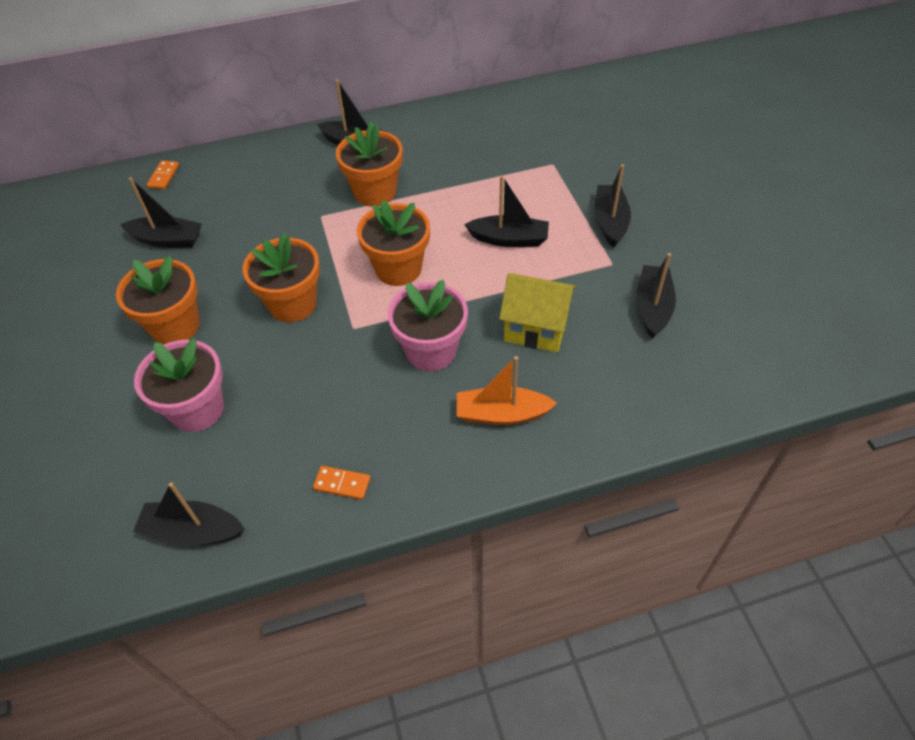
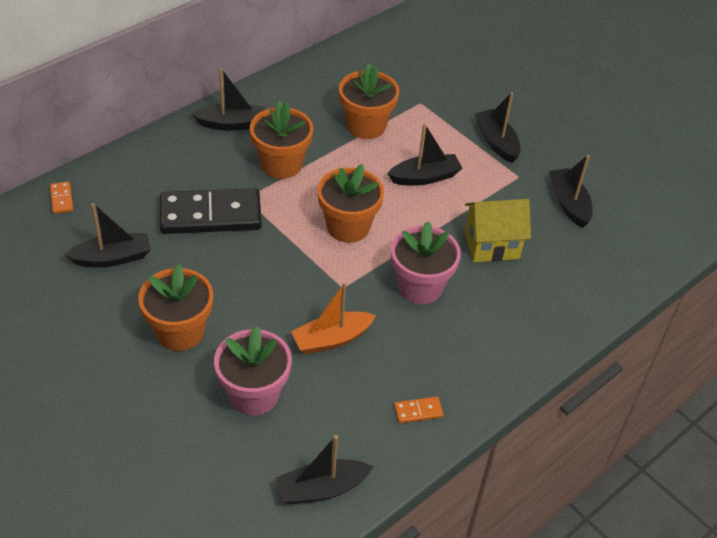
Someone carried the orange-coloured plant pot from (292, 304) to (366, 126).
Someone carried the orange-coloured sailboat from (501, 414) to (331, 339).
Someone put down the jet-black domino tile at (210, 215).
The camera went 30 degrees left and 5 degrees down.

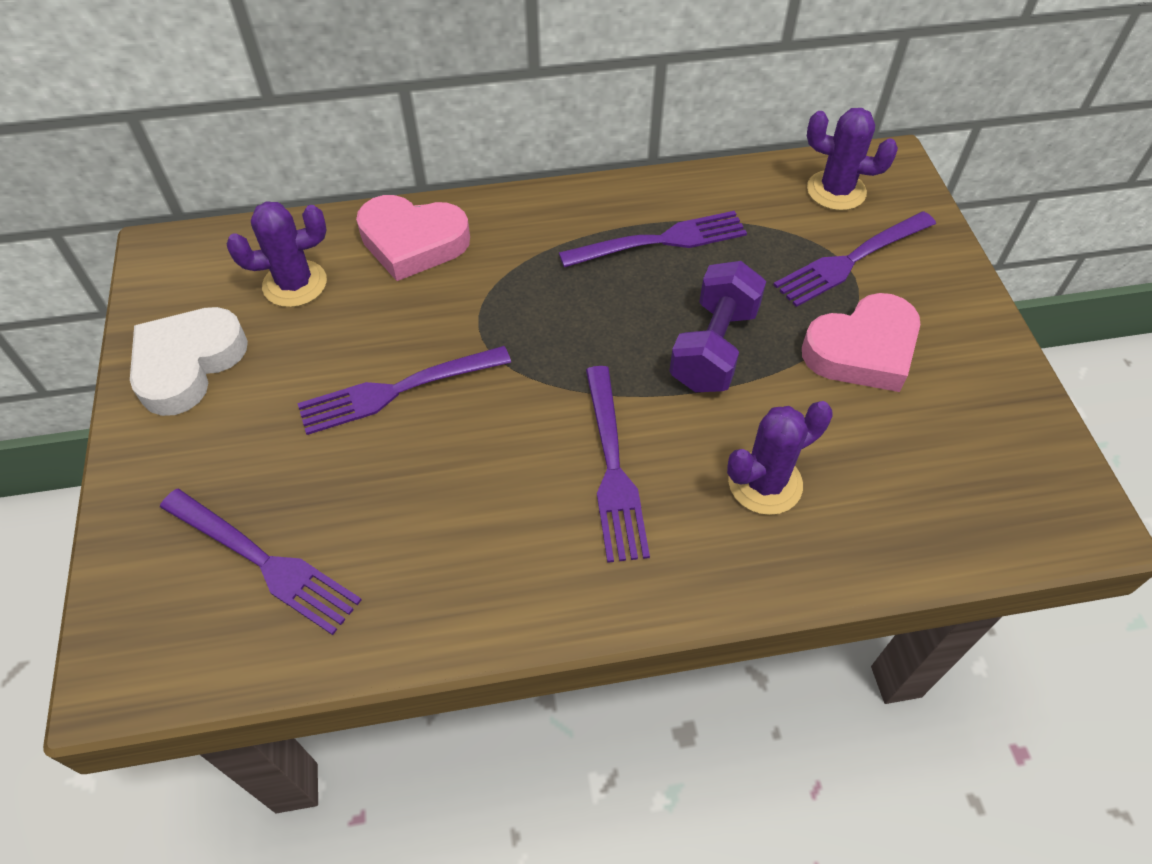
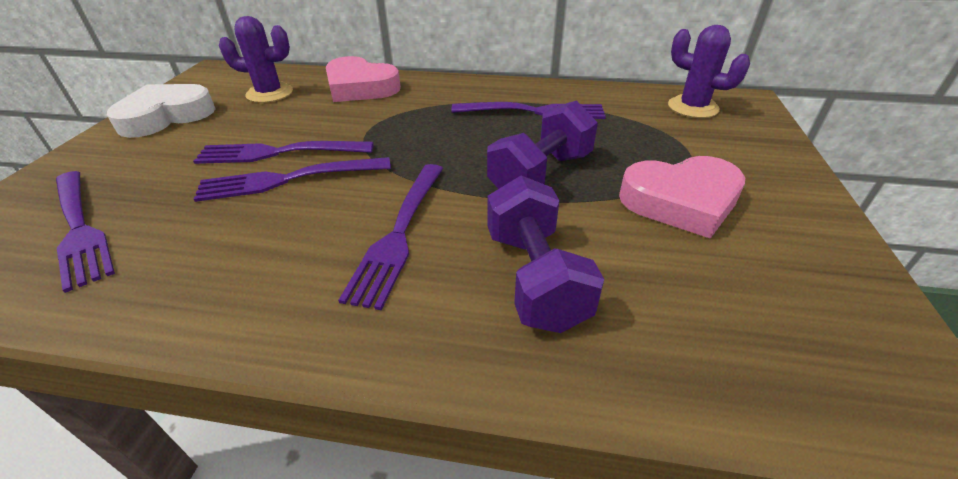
Someone carried the royal purple fork from (851, 260) to (288, 179).
Someone swapped the royal purple saguaro cactus at (765, 483) for the royal purple free weight at (535, 278).
The camera went 20 degrees right and 15 degrees down.

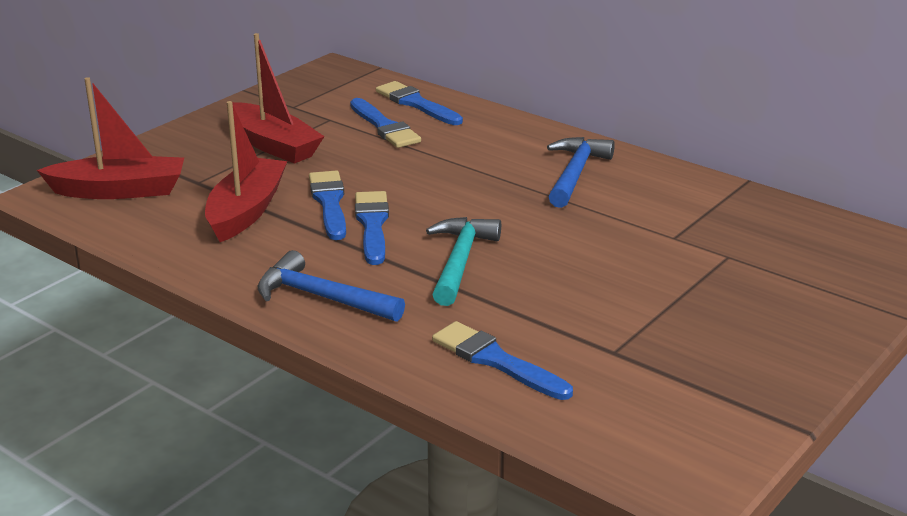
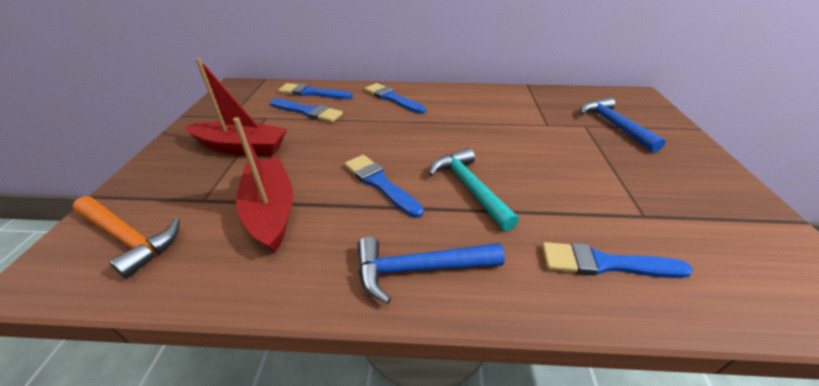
Someone swapped the scarlet sailboat at (120, 191) for the orange-coloured hammer at (128, 238).
Someone carried the blue hammer from (575, 174) to (614, 125).
Someone carried the blue paint brush from (329, 203) to (392, 98).
The camera went 35 degrees left and 10 degrees up.

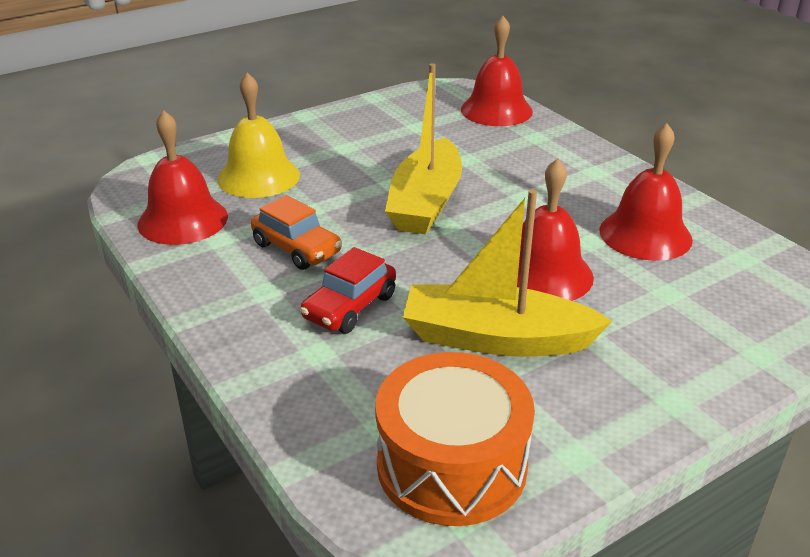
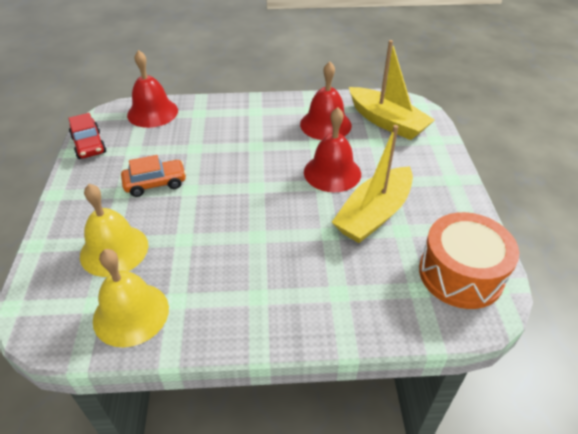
Someone carried the yellow sailboat from (426, 202) to (387, 122).
Someone repainted the scarlet hand bell at (183, 220), which became the yellow hand bell at (131, 313).
Someone carried the orange-coloured car from (297, 248) to (155, 183).
Someone carried the scarlet car from (350, 307) to (89, 145).
The camera went 60 degrees left and 10 degrees up.

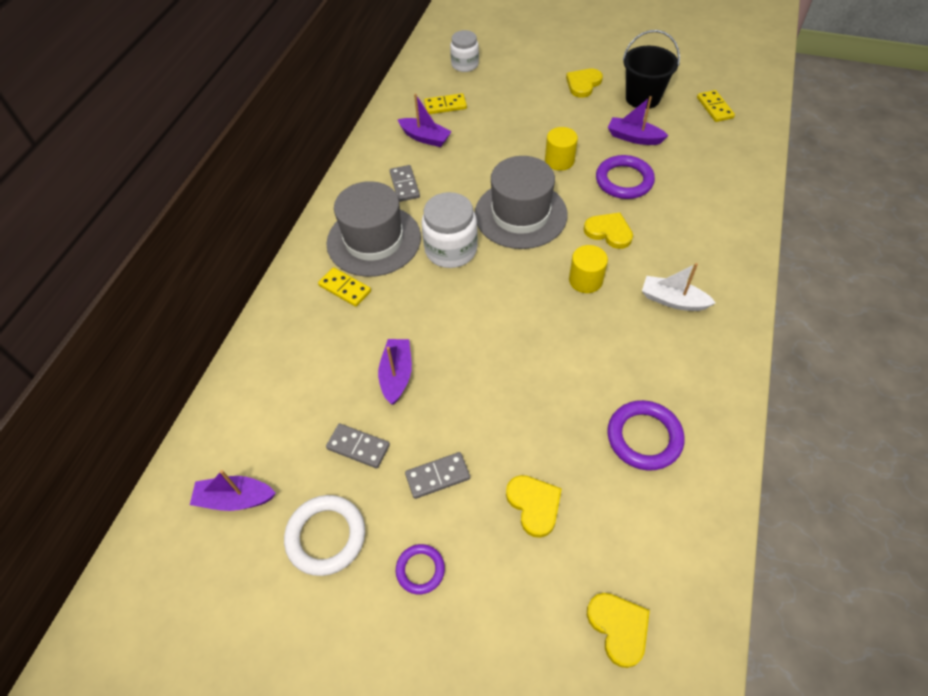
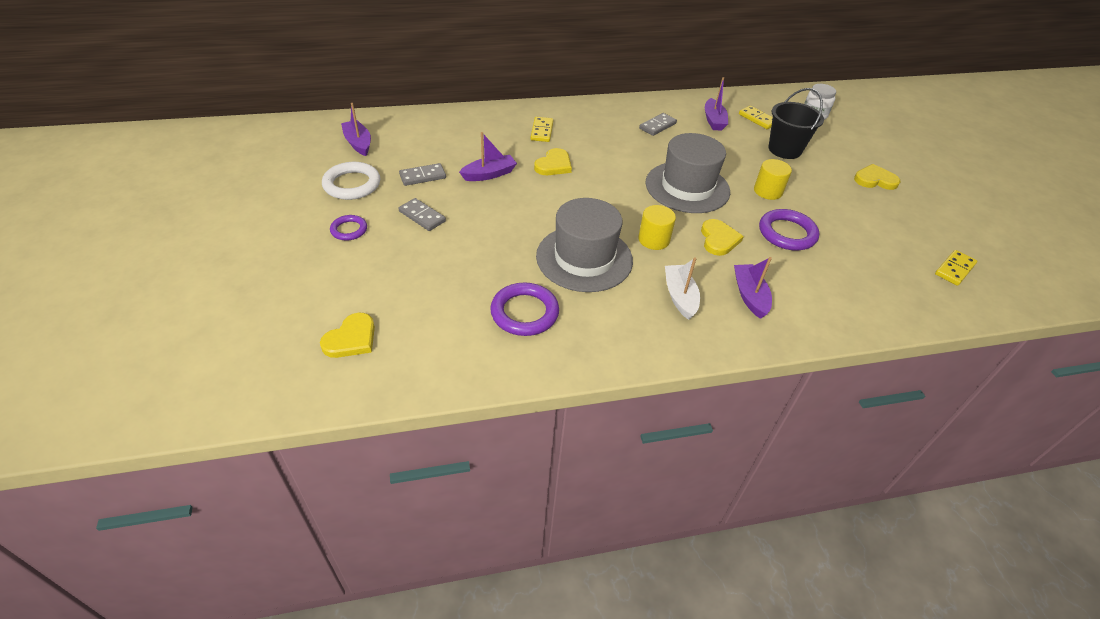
Someone carried the jet-black sand bucket from (642, 98) to (784, 149).
Someone carried the royal purple sailboat from (634, 137) to (749, 296).
Someone carried the gray hat from (374, 240) to (584, 258).
Someone took away the white jar at (451, 250).
Someone rotated the gray domino tile at (358, 447) by 75 degrees clockwise.
Someone carried the yellow heart shape from (534, 505) to (554, 165).
The camera went 55 degrees right and 10 degrees down.

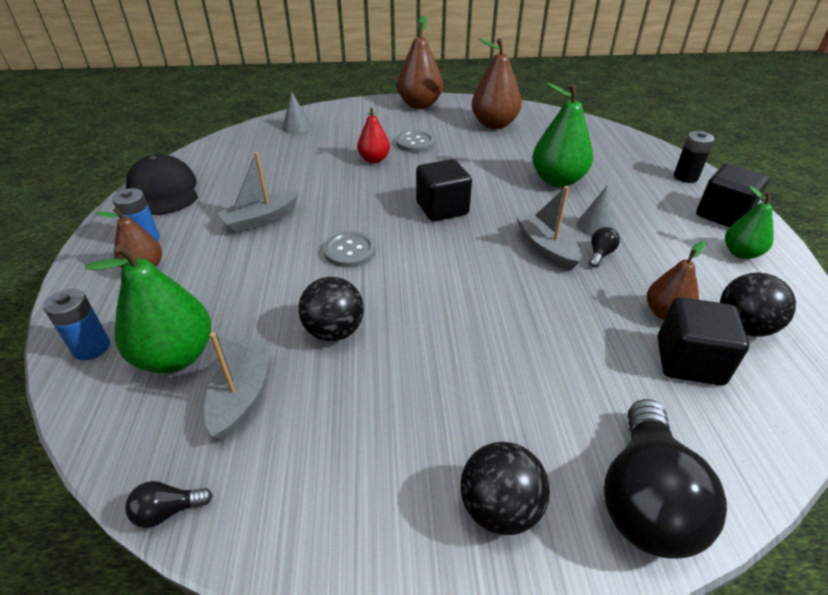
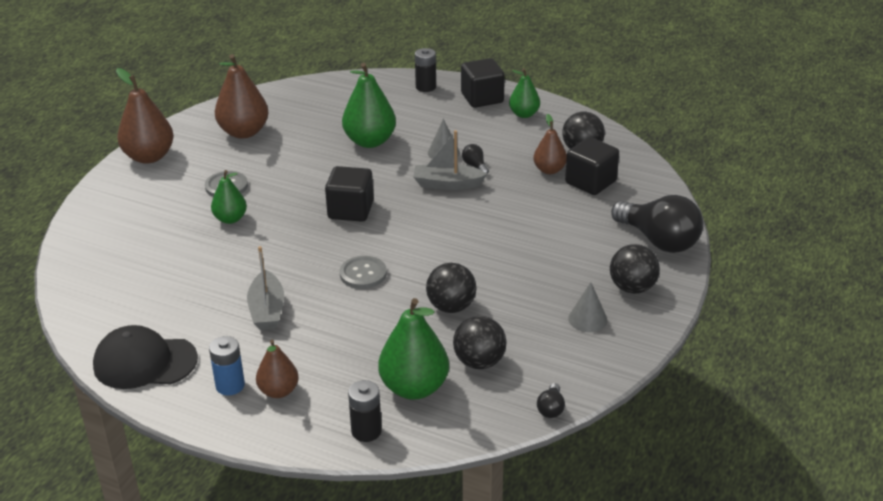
Someone carried the gray cone from (297, 127) to (587, 319).
Someone repainted the scarlet pear fruit at (374, 159), which became the leaf-green pear fruit at (230, 219).
Someone repainted the blue battery at (91, 348), which became the jet-black battery at (366, 431).
Someone swapped the gray sailboat at (243, 394) for the jet-black play ball at (479, 362).
The camera went 60 degrees left and 5 degrees down.

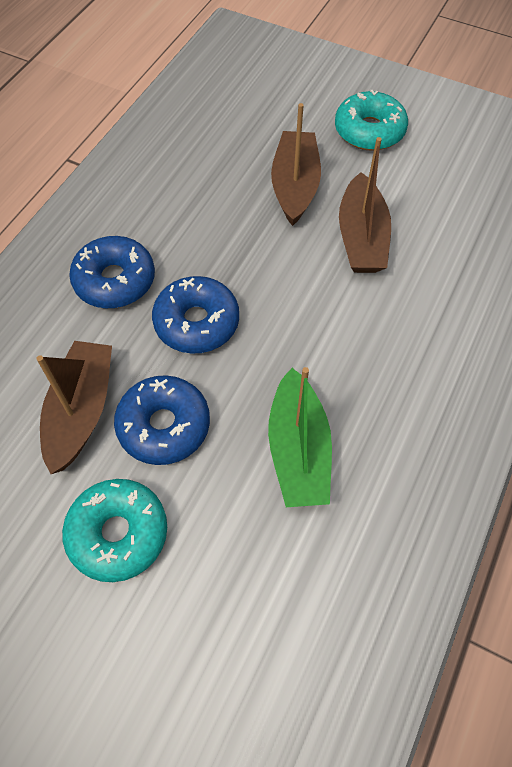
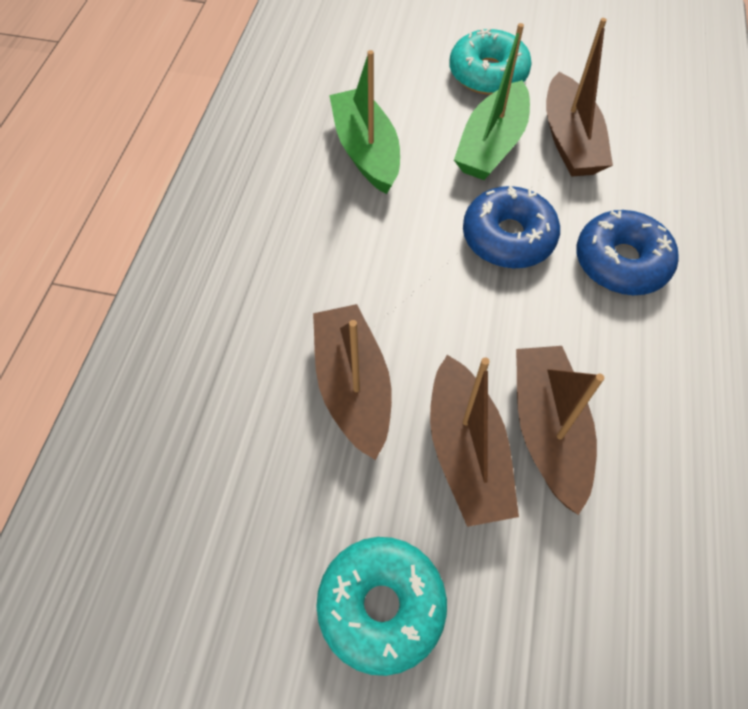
Someone swapped the blue doughnut at (164, 426) for the leaf-green sailboat at (491, 145).
Someone put down the dark brown sailboat at (547, 430).
The camera went 165 degrees right and 0 degrees up.

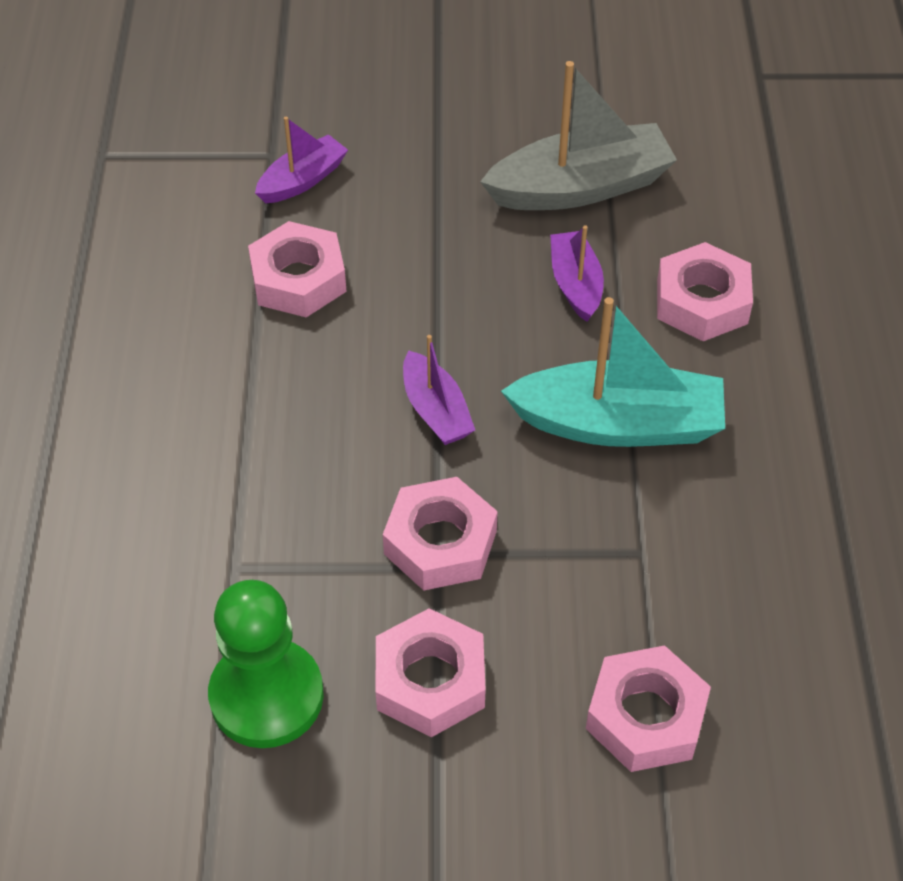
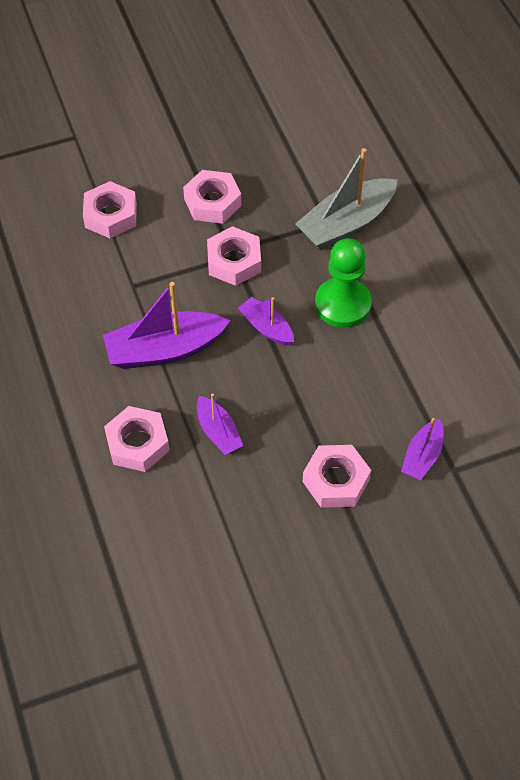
Someone carried the gray sailboat from (580, 187) to (346, 224).
Someone carried the rose-pink hexagon nut from (298, 279) to (336, 480).
Someone repainted the aqua sailboat at (618, 424), which became the royal purple sailboat at (164, 350).
Someone carried the leaf-green pawn from (266, 696) to (342, 304).
The camera went 160 degrees right and 5 degrees up.

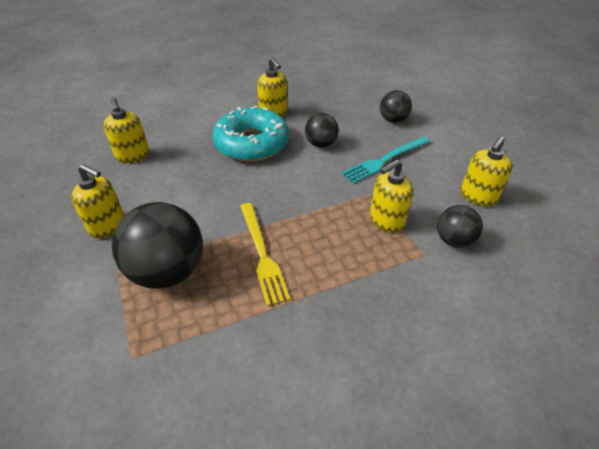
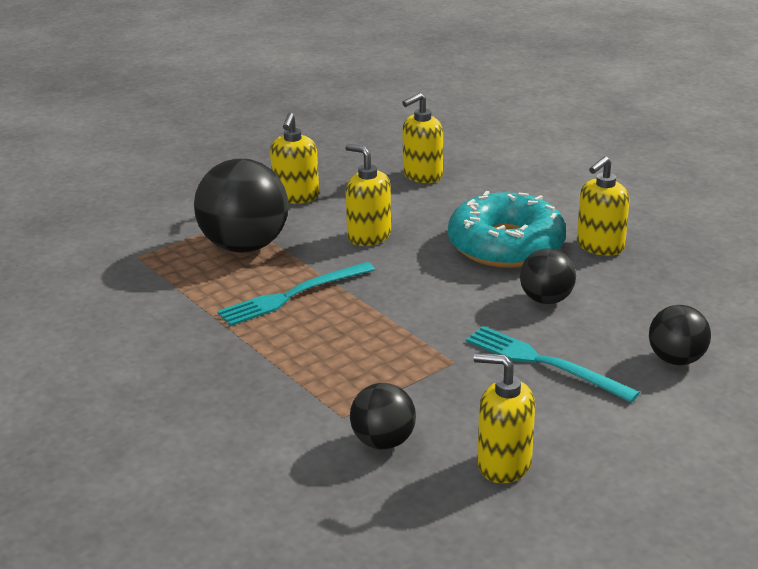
Someone carried the yellow soap dispenser from (386, 221) to (368, 236).
Someone repainted the yellow fork at (262, 254), which became the aqua fork at (293, 295).
The camera went 75 degrees right and 15 degrees down.

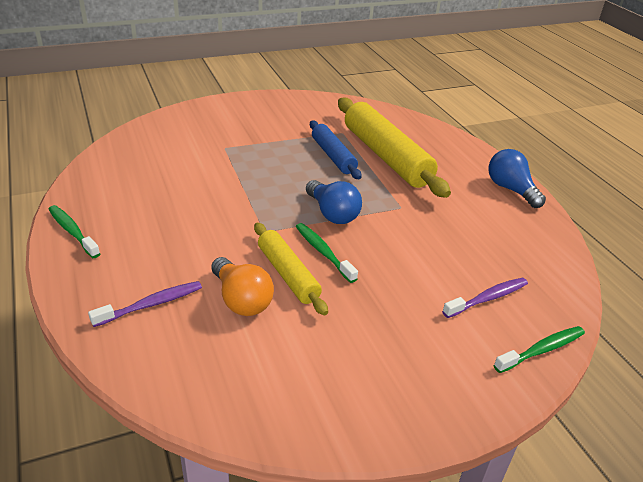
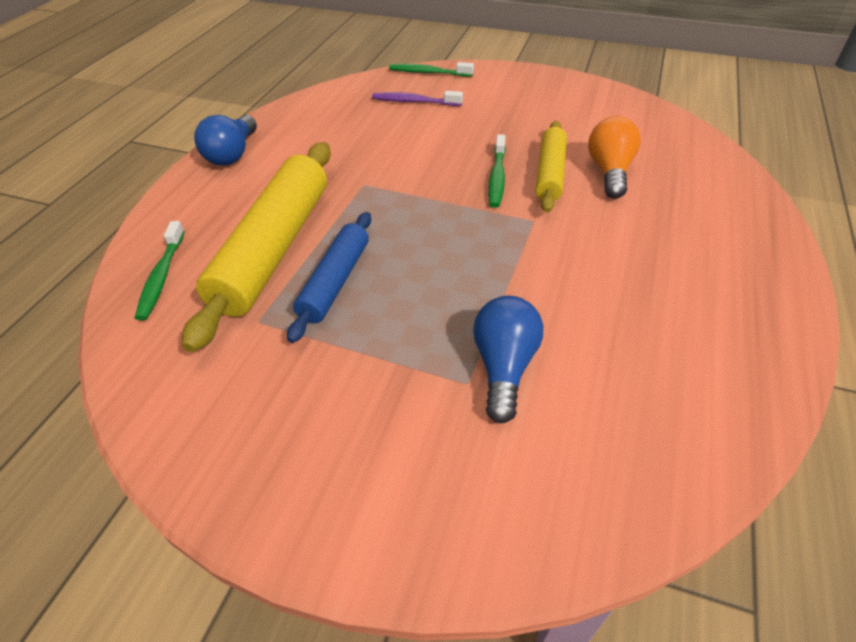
Someone carried the blue bulb from (332, 214) to (504, 366).
Someone carried the leaf-green toothbrush from (72, 231) to (161, 277).
Someone took away the royal purple toothbrush at (151, 304).
The camera went 135 degrees left and 10 degrees up.

